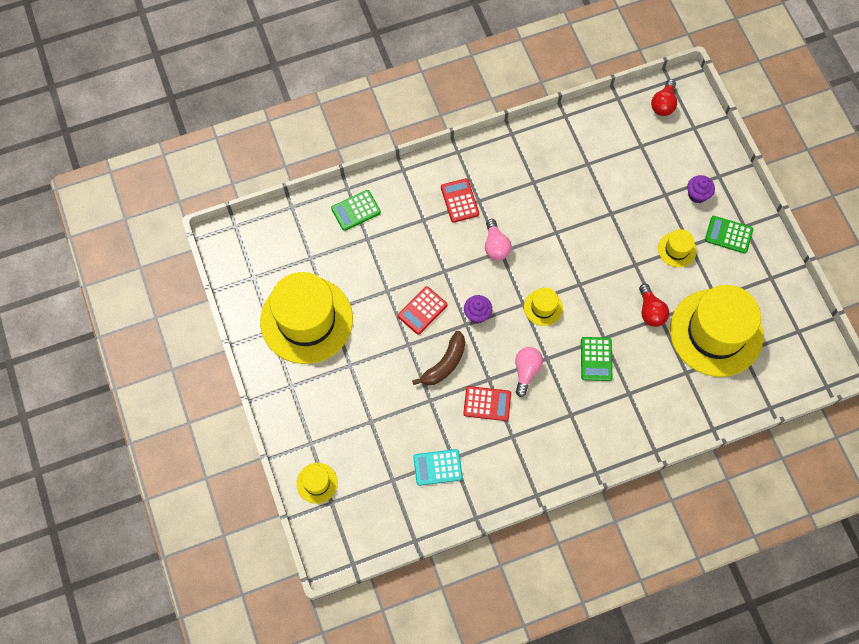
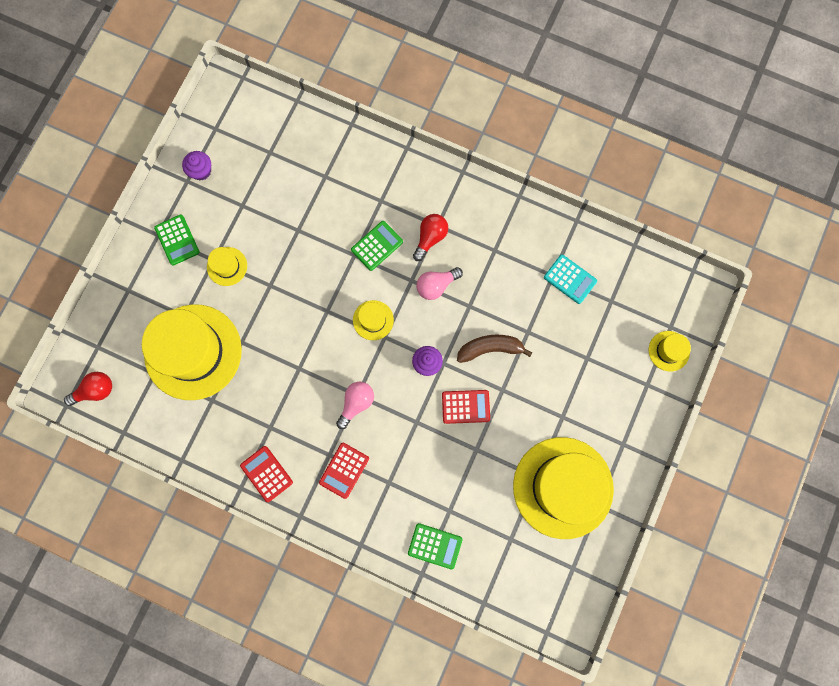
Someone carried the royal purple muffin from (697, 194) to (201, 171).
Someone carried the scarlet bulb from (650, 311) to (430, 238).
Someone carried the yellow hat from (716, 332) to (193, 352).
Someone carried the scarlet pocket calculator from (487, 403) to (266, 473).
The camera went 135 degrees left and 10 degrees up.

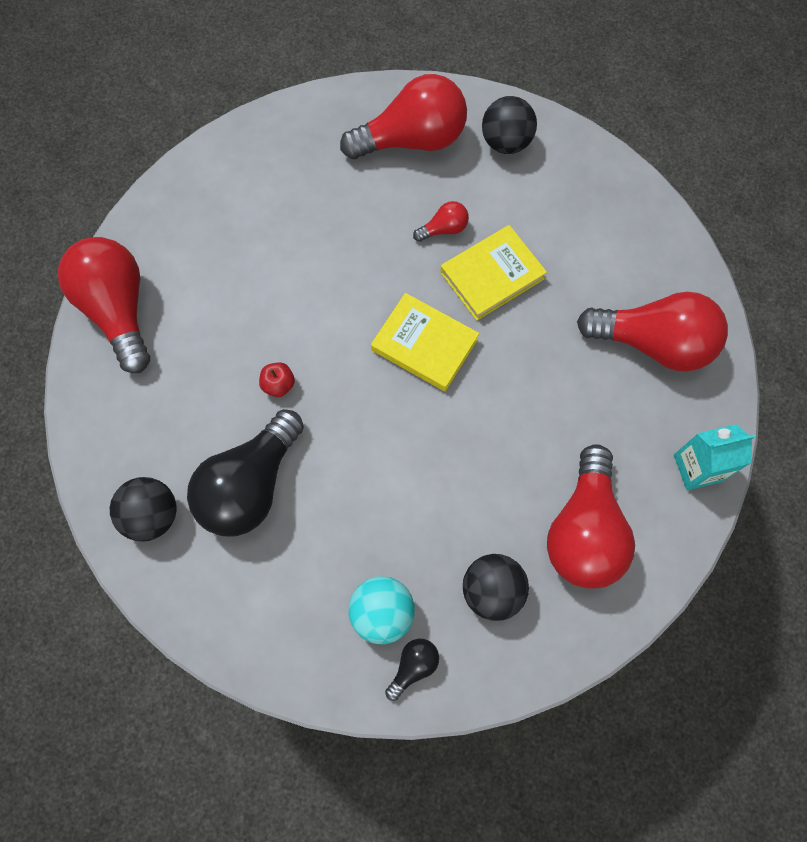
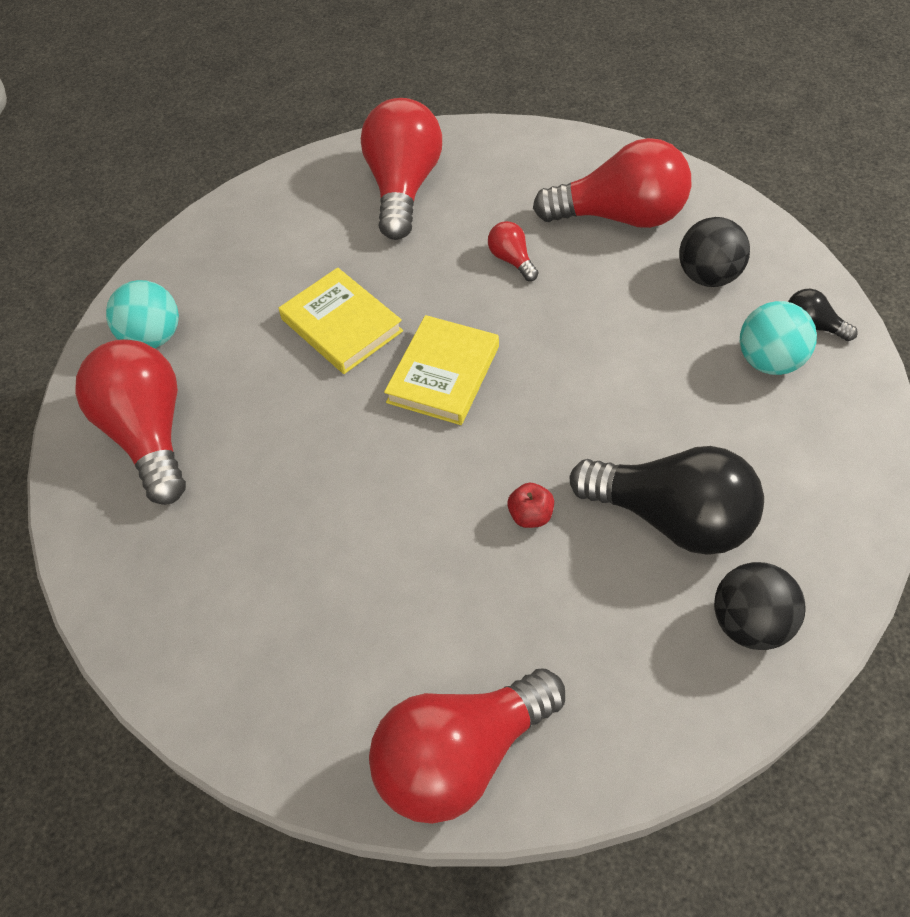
Someone repainted the jet-black play ball at (506, 142), which became the aqua play ball at (153, 337).
Someone carried the scarlet bulb from (444, 229) to (512, 260).
Someone took away the aqua carton at (697, 468).
The camera went 95 degrees left and 15 degrees down.

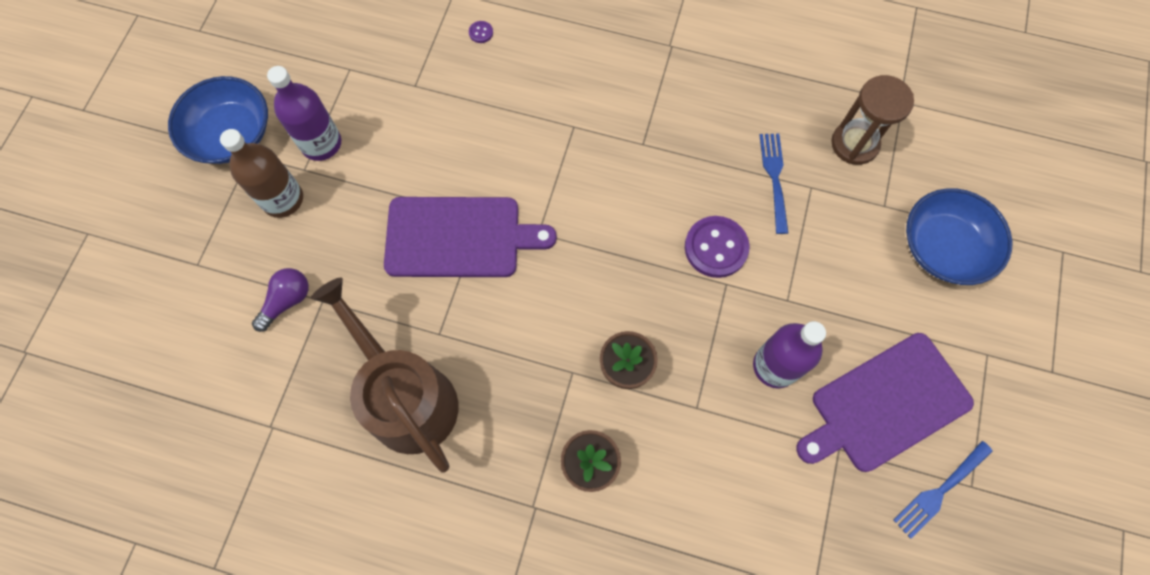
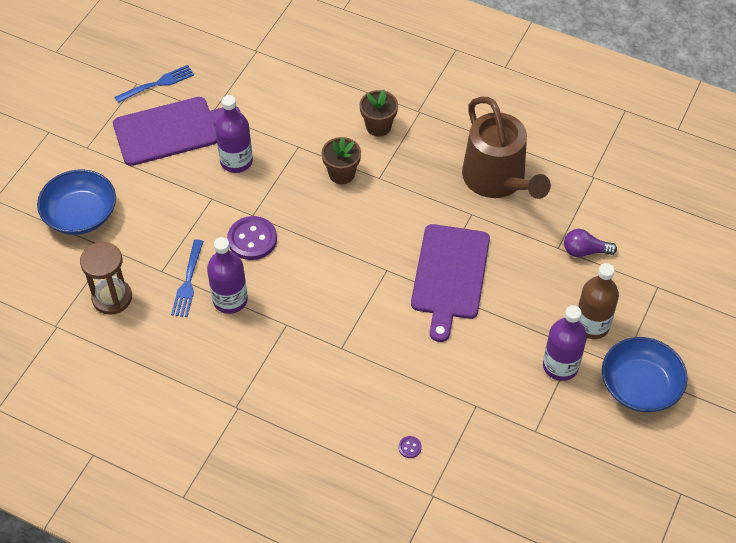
Someone rotated the royal purple cutting board at (459, 237) by 90 degrees counterclockwise.
Someone rotated the royal purple bulb at (287, 301) by 45 degrees clockwise.
Someone put down the royal purple flask at (230, 300).
The camera went 170 degrees left and 15 degrees down.

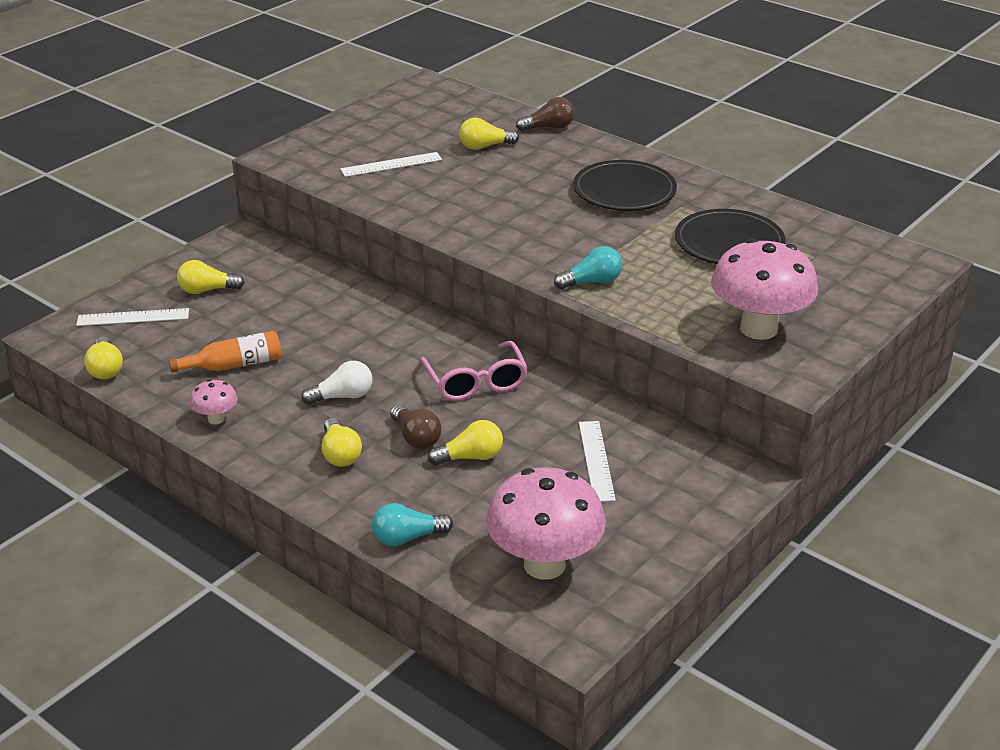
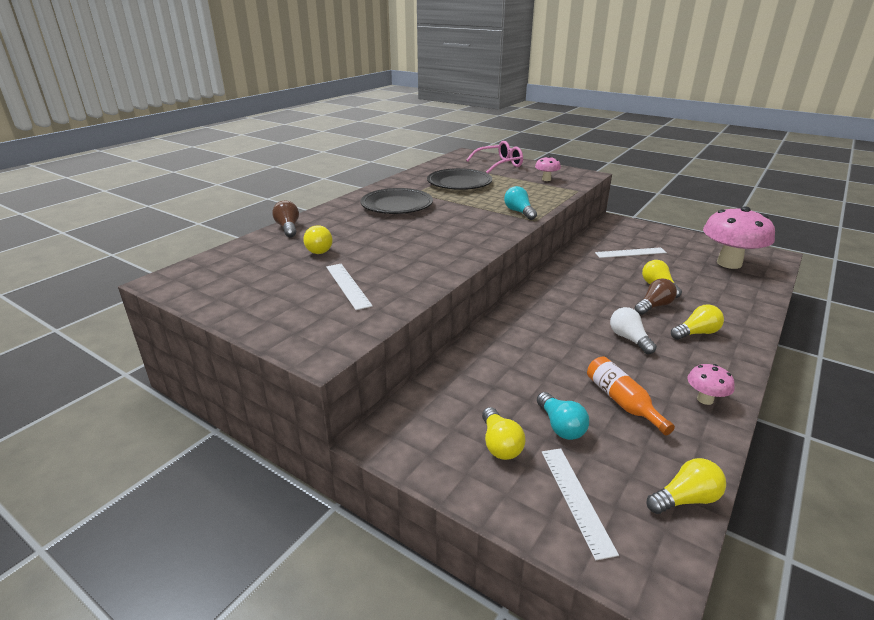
Someone scaled the rose-pink toadstool at (758, 329) by 0.46.
Someone carried the rose-pink eyeglasses from (476, 382) to (499, 164).
Someone carried the aqua bulb from (407, 538) to (560, 426).
The camera went 95 degrees left and 5 degrees down.

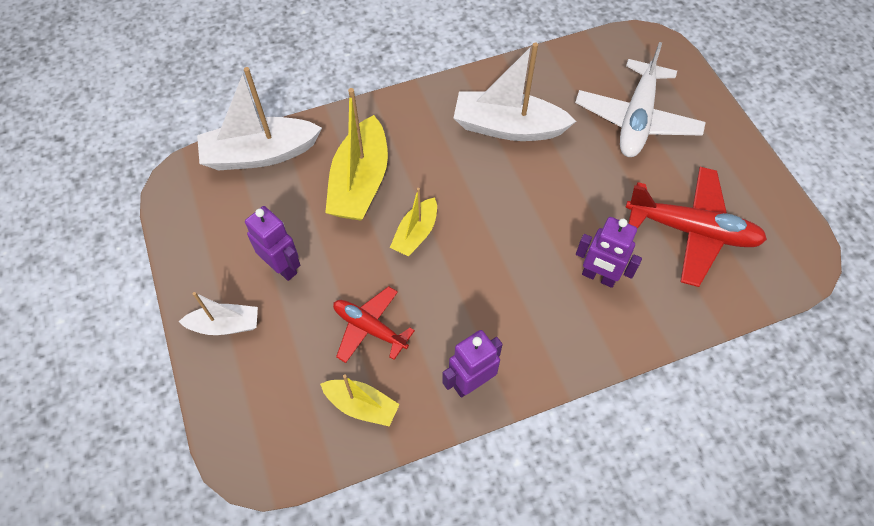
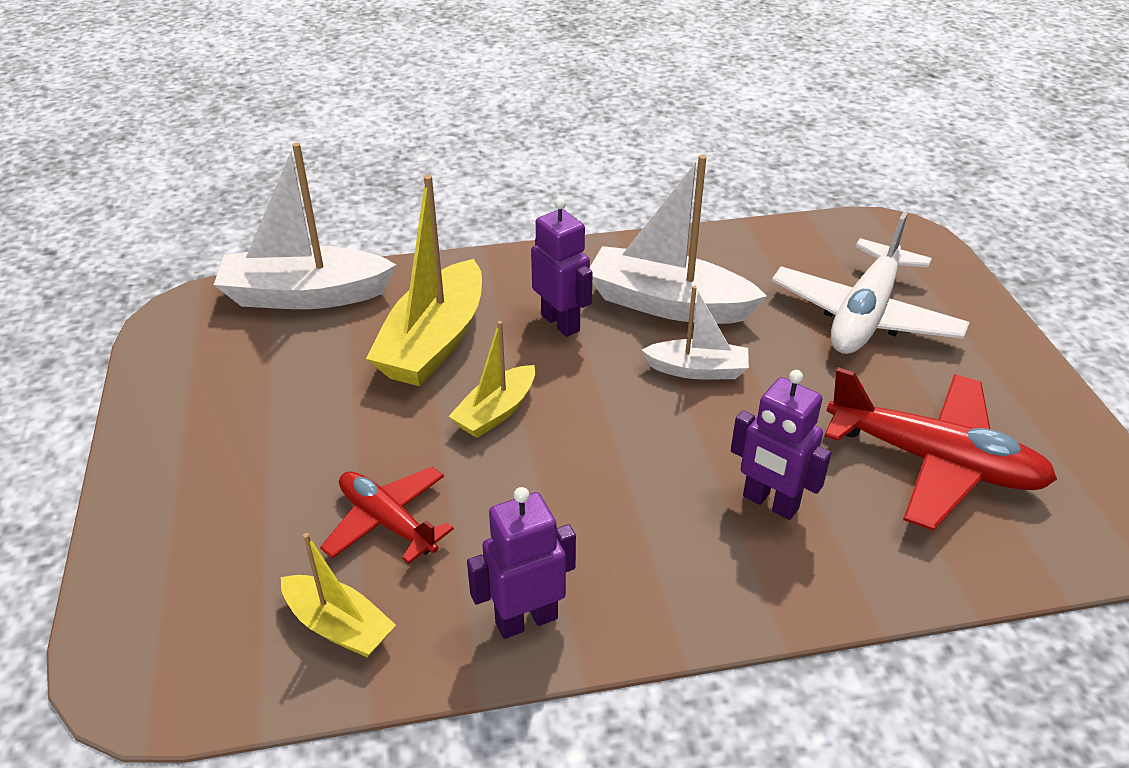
Someone carried the royal purple robot from (282, 267) to (561, 323).
Someone carried the white sailboat from (225, 325) to (697, 370).
The camera went 10 degrees right and 20 degrees down.

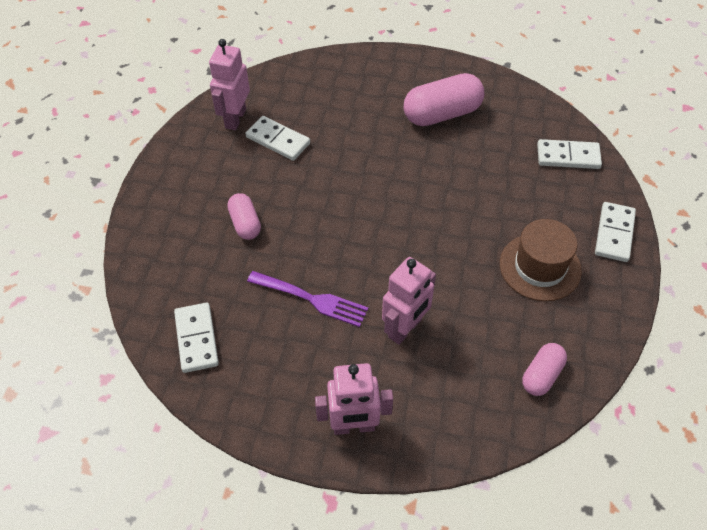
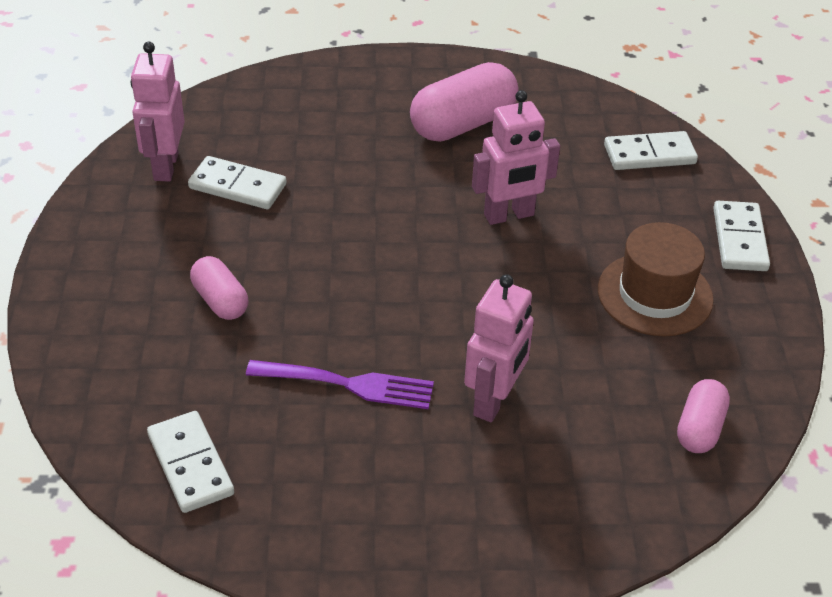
Someone carried the rose-pink robot from (354, 426) to (509, 215).
The camera went 15 degrees left and 10 degrees down.

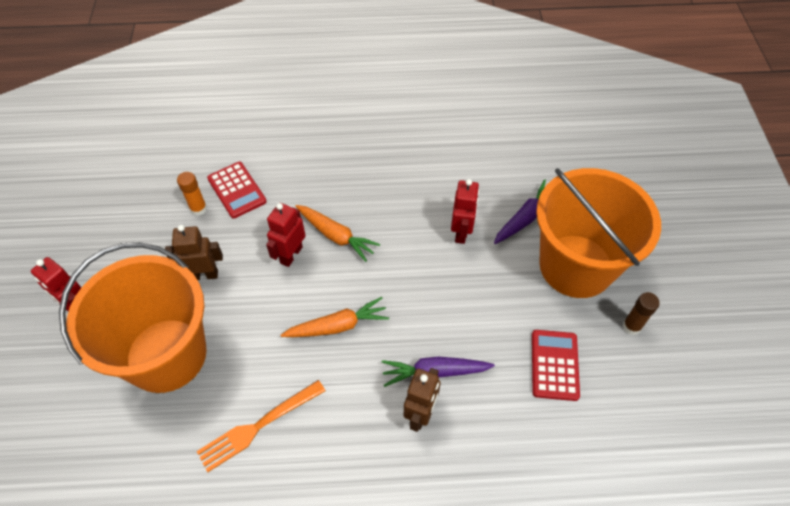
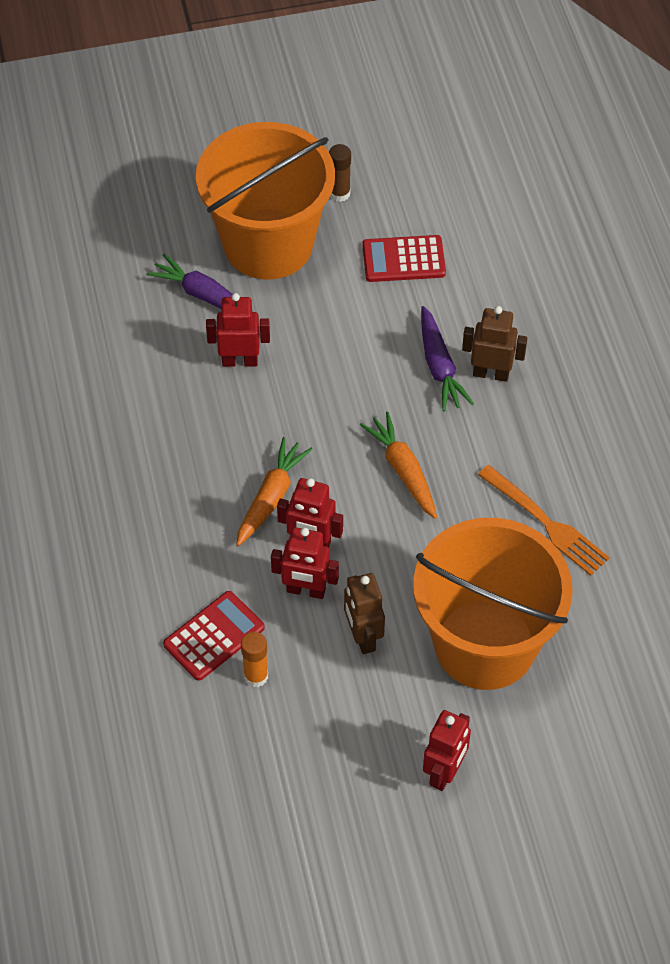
Someone put down the scarlet robot at (306, 590).
The camera went 100 degrees left and 0 degrees up.

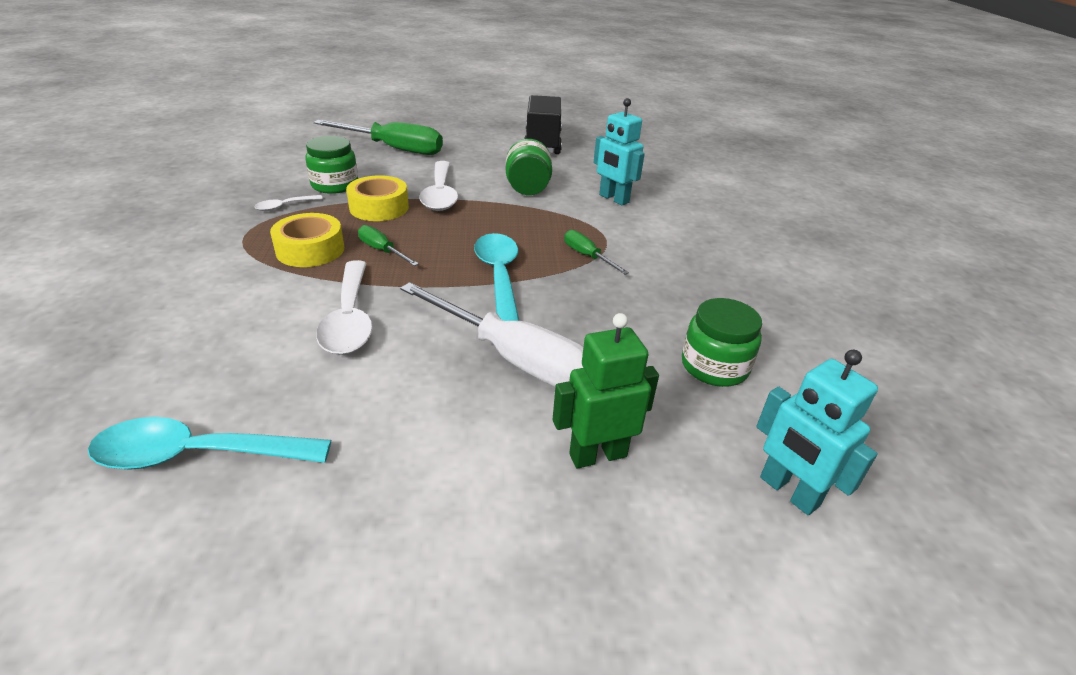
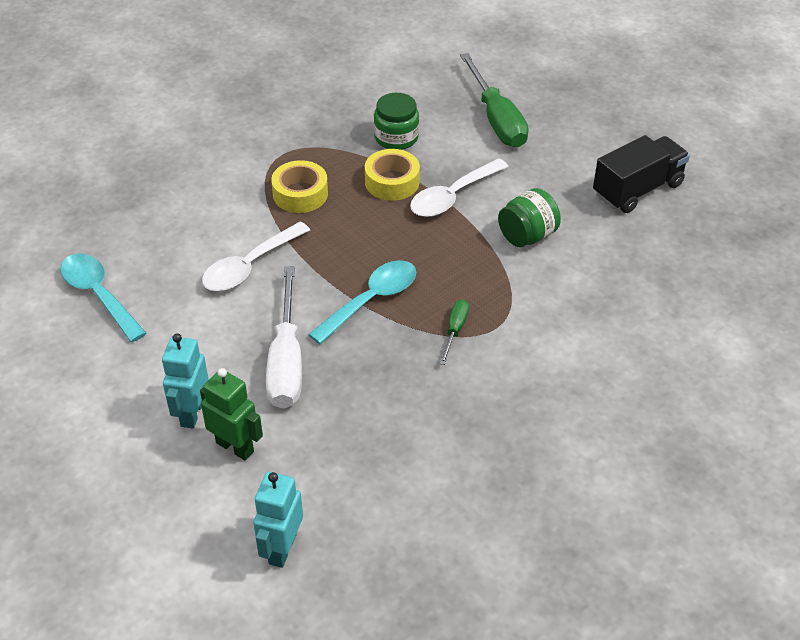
Someone carried the aqua robot from (613, 199) to (192, 413).
Someone took away the white tablespoon at (284, 206).
Someone took away the leaf-green screwdriver at (382, 250).
Someone took away the leaf-green jar at (714, 366).
The camera went 55 degrees right and 10 degrees up.

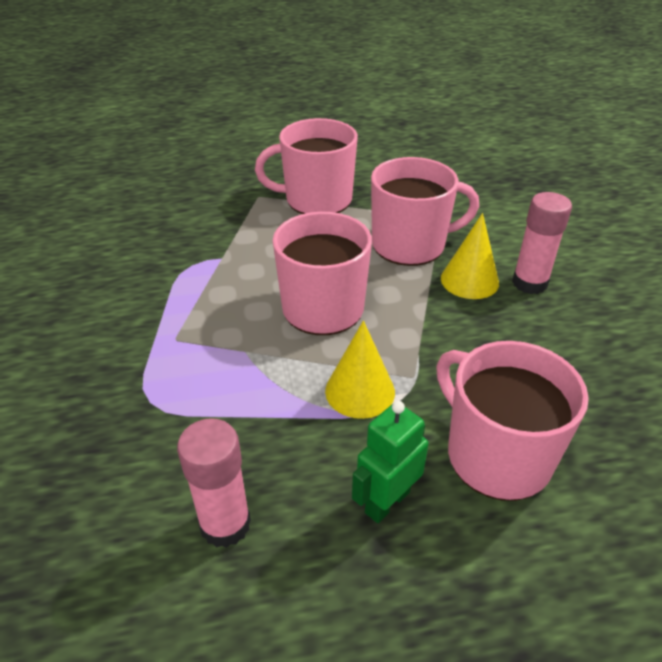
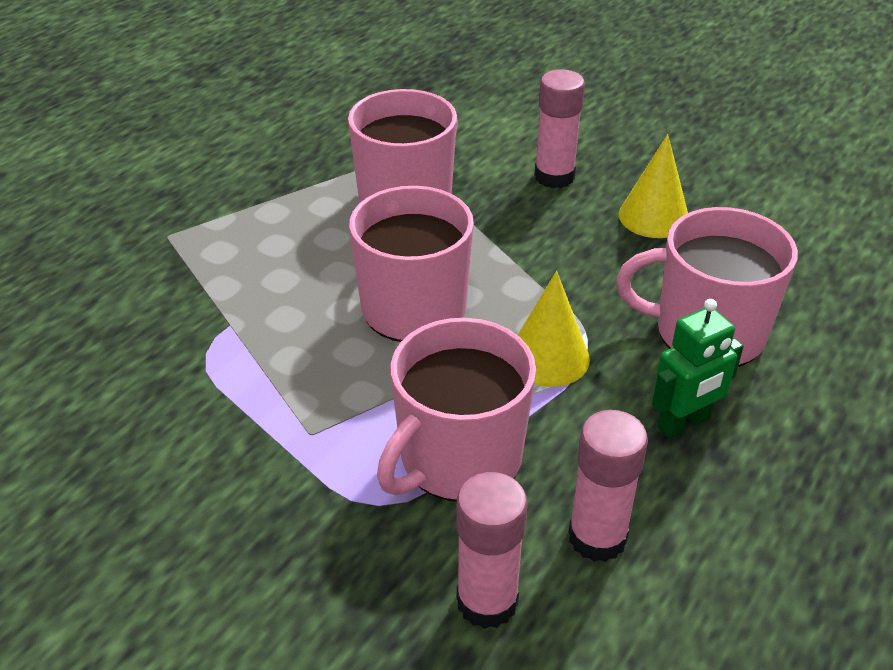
Someone carried the rose-pink tea mug from (316, 200) to (458, 458).
Someone carried the yellow cone from (469, 280) to (653, 216).
Someone rotated the leaf-green robot at (387, 502) by 120 degrees counterclockwise.
Someone put down the rose-pink glue at (487, 601).
The camera went 45 degrees left and 0 degrees up.

